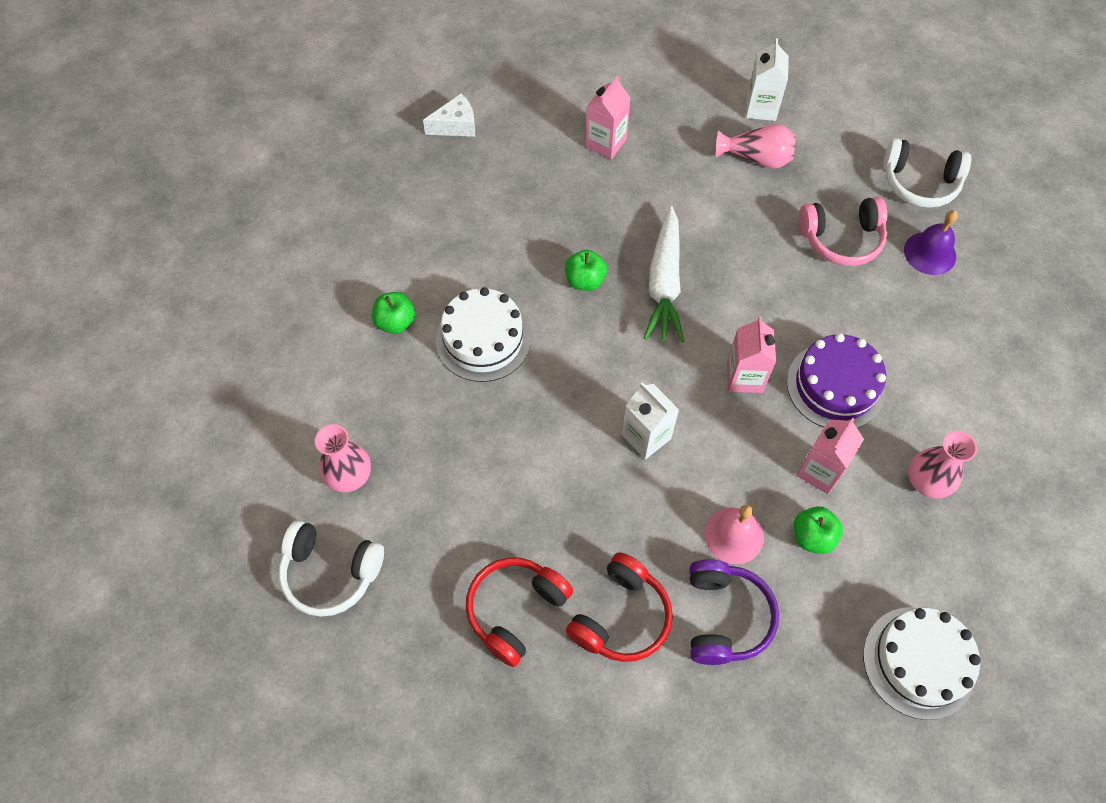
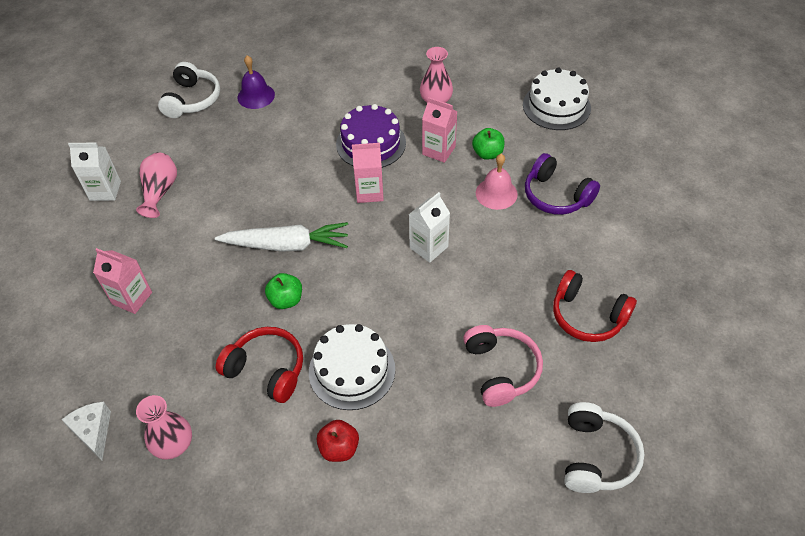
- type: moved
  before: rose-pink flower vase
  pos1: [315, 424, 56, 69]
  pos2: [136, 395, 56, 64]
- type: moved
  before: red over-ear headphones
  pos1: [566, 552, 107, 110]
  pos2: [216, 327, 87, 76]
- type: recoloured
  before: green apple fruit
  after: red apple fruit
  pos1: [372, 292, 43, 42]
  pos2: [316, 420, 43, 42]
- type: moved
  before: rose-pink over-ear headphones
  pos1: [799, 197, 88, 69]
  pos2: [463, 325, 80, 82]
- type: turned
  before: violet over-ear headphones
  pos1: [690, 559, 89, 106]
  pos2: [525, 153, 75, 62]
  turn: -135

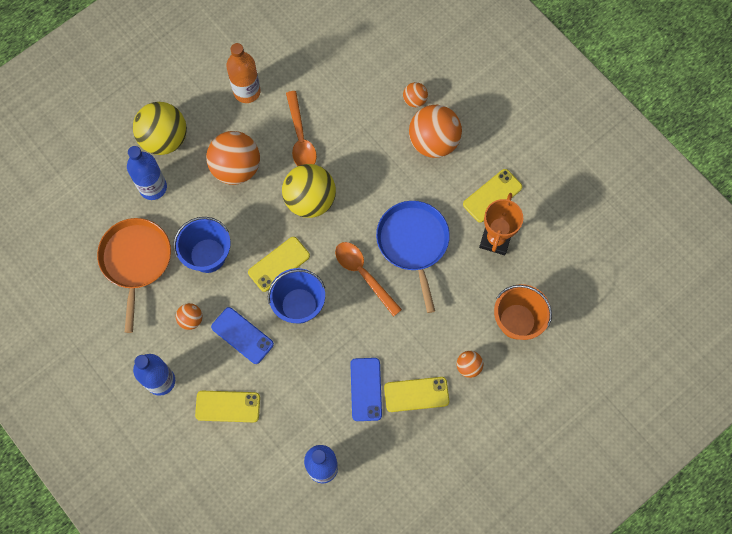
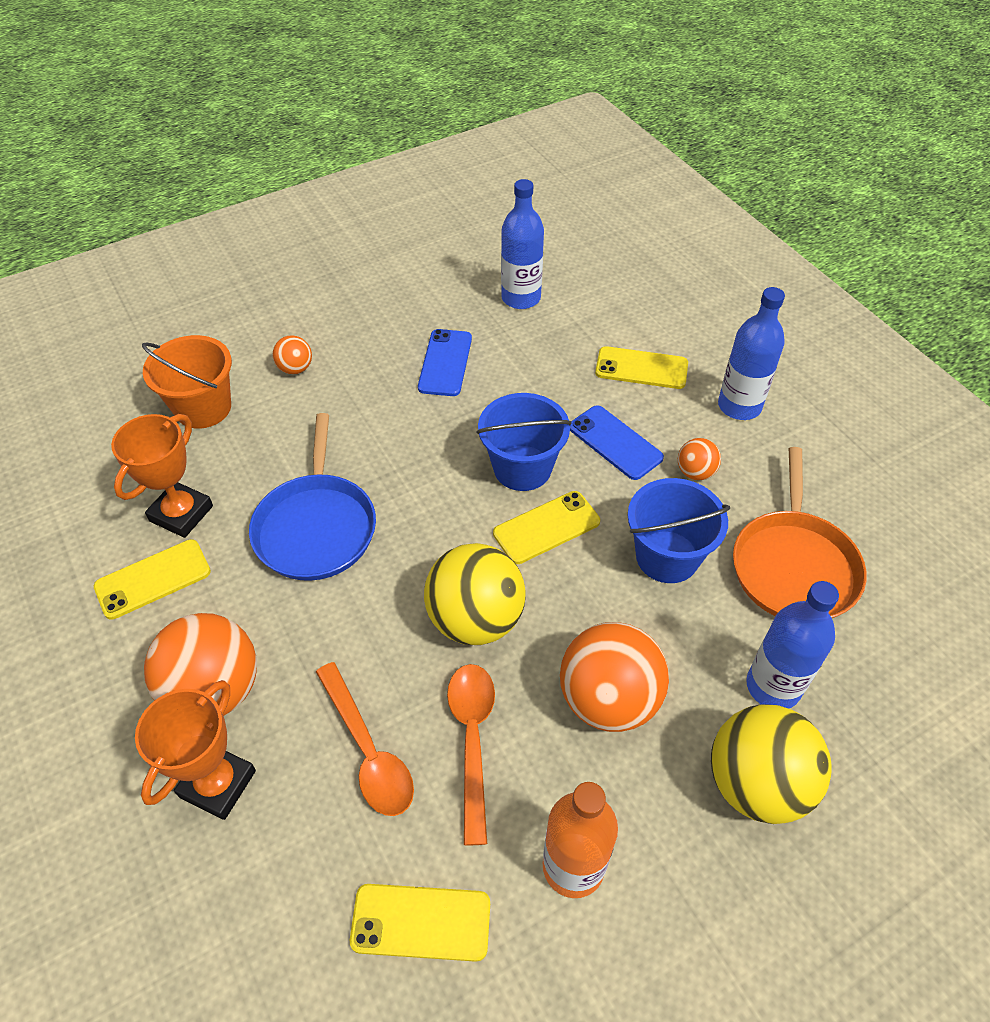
- type: replaced
  before: bright orange sphere
  after: bright orange prize cup
  pos1: [403, 82, 25, 25]
  pos2: [135, 680, 121, 140]
- type: moved
  before: bright orange spoon
  pos1: [335, 242, 67, 75]
  pos2: [316, 662, 98, 154]
- type: moved
  before: yellow smartphone
  pos1: [384, 377, 65, 35]
  pos2: [350, 884, 140, 78]

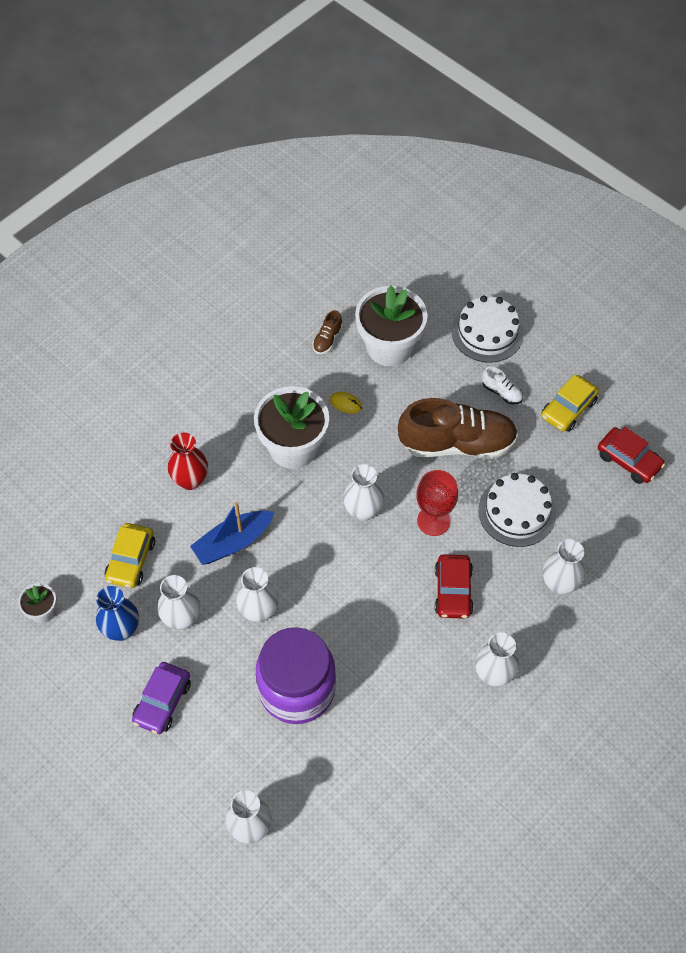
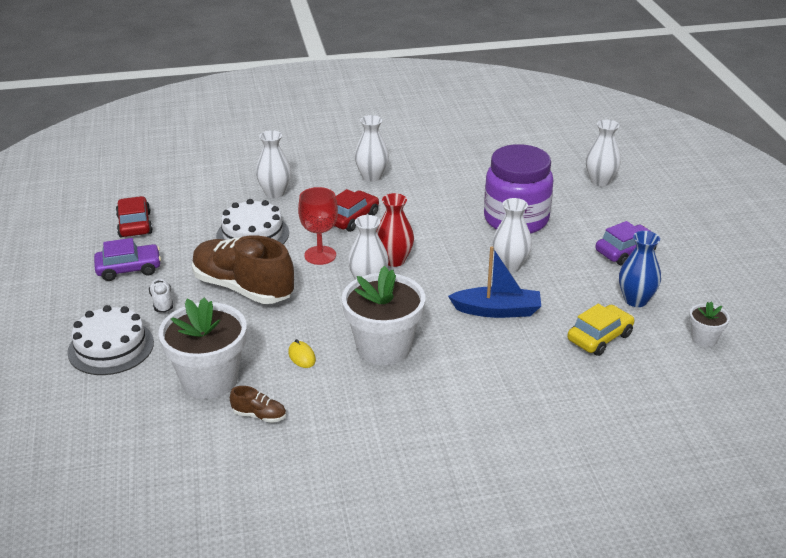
- type: recoloured
  before: yellow automobile
  after: violet automobile
  pos1: [541, 375, 58, 57]
  pos2: [94, 238, 67, 43]
- type: turned
  before: brown lace-up shoe
  pos1: [313, 310, 30, 44]
  pos2: [230, 386, 56, 37]
  turn: 45
- type: moved
  before: red flower vase
  pos1: [168, 433, 40, 57]
  pos2: [376, 193, 38, 74]
- type: removed
  before: white flower vase
  pos1: [158, 575, 42, 55]

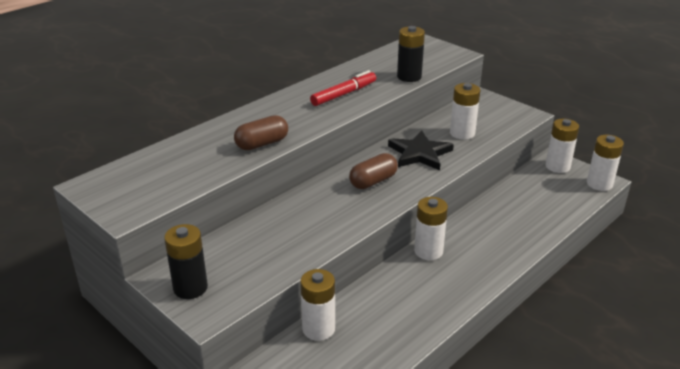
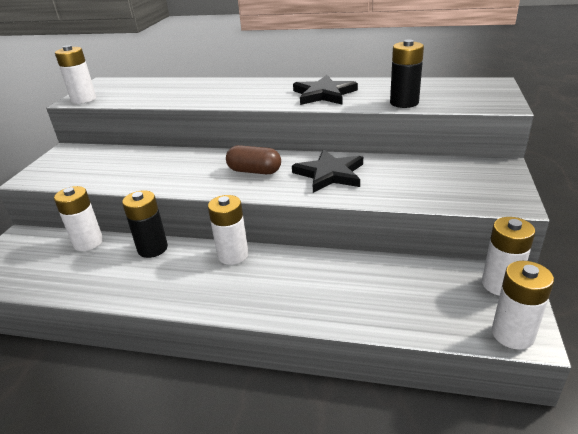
- type: moved
  before: white battery
  pos1: [450, 83, 30, 57]
  pos2: [55, 45, 41, 59]
- type: moved
  before: ebony battery
  pos1: [164, 224, 44, 75]
  pos2: [122, 190, 46, 68]
- type: replaced
  before: red marker pen
  after: ebony star
  pos1: [310, 70, 66, 36]
  pos2: [293, 75, 65, 30]
- type: removed
  before: brown capsule
  pos1: [234, 115, 54, 35]

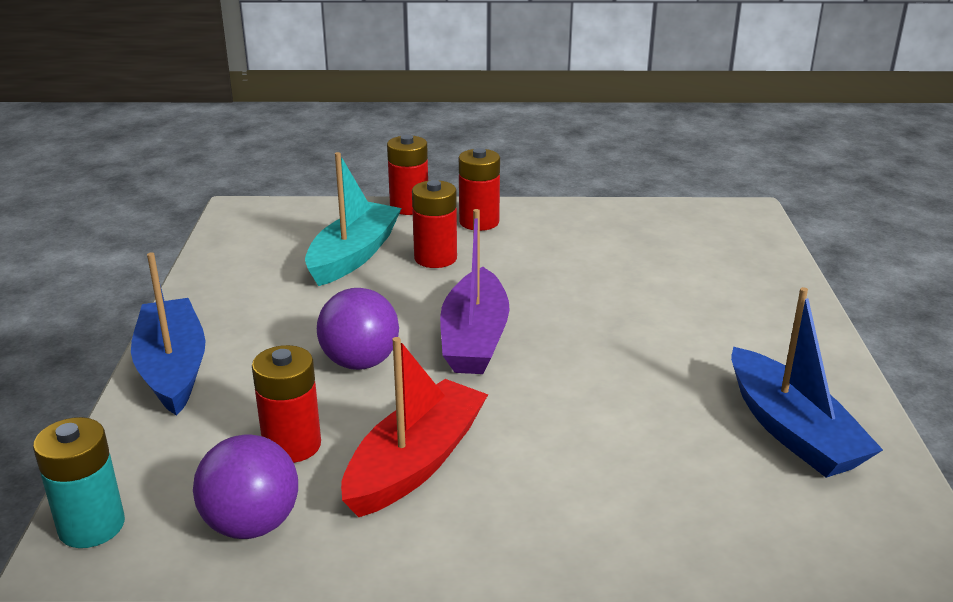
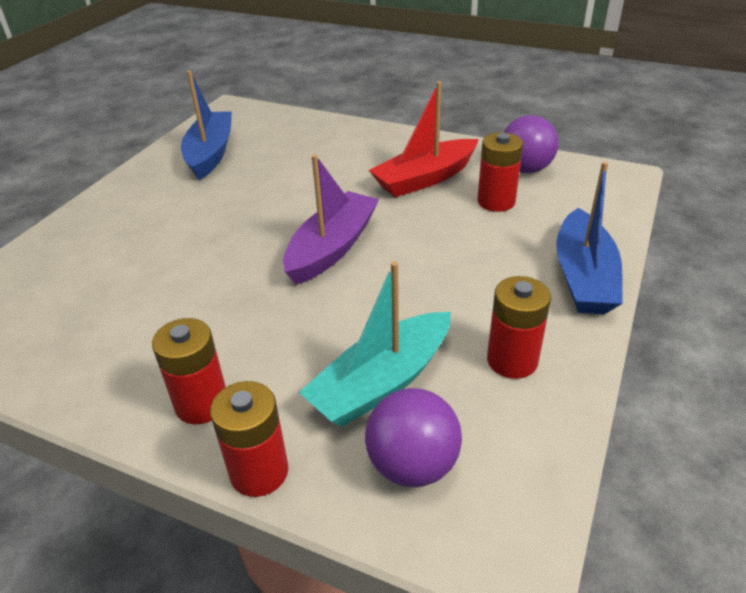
- type: moved
  before: violet sphere
  pos1: [317, 288, 82, 82]
  pos2: [365, 388, 97, 99]
- type: moved
  before: red battery
  pos1: [412, 180, 45, 88]
  pos2: [487, 276, 64, 103]
- type: removed
  before: teal battery
  pos1: [33, 417, 92, 131]

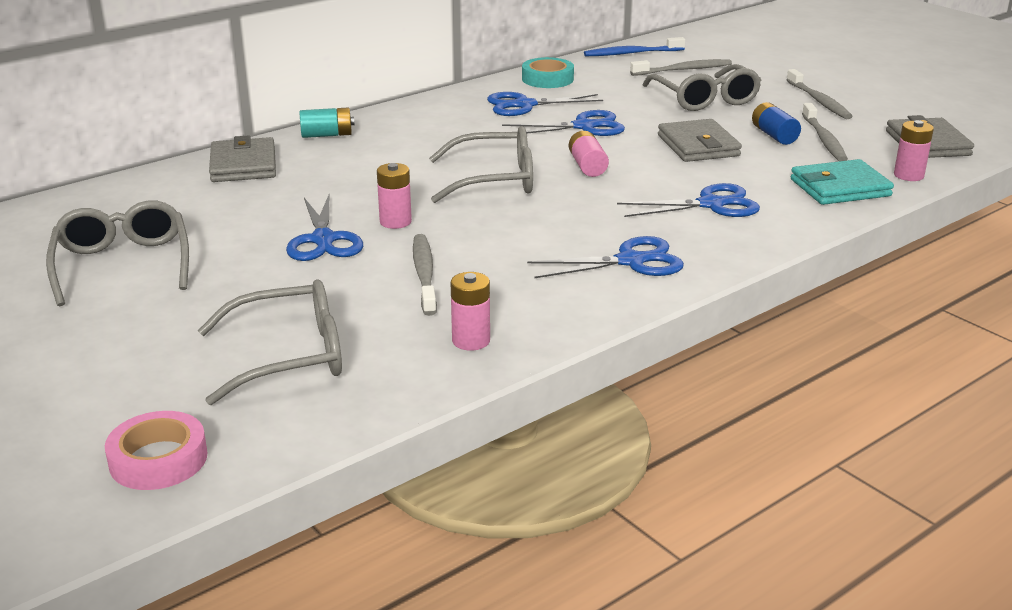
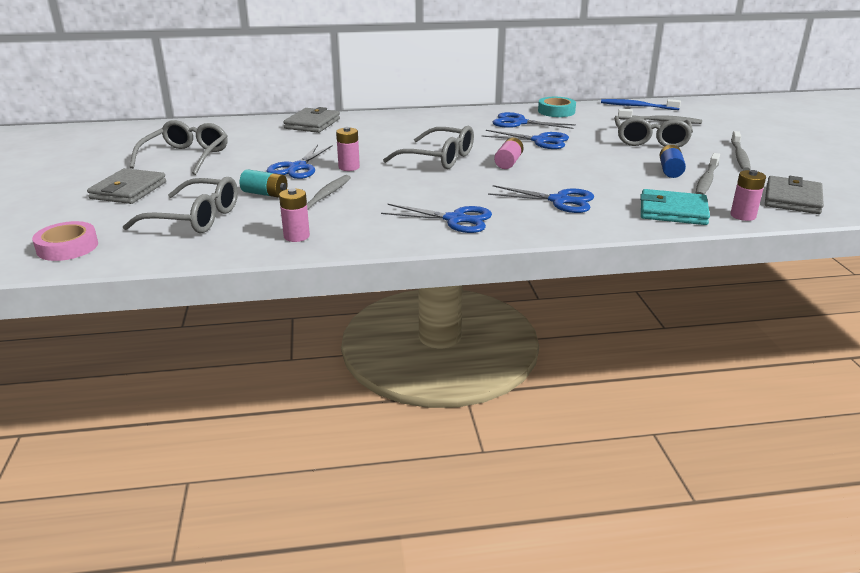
- type: moved
  before: ash-grey card wallet
  pos1: [658, 119, 84, 43]
  pos2: [87, 168, 79, 36]
- type: moved
  before: teal battery
  pos1: [299, 107, 55, 31]
  pos2: [240, 169, 48, 29]

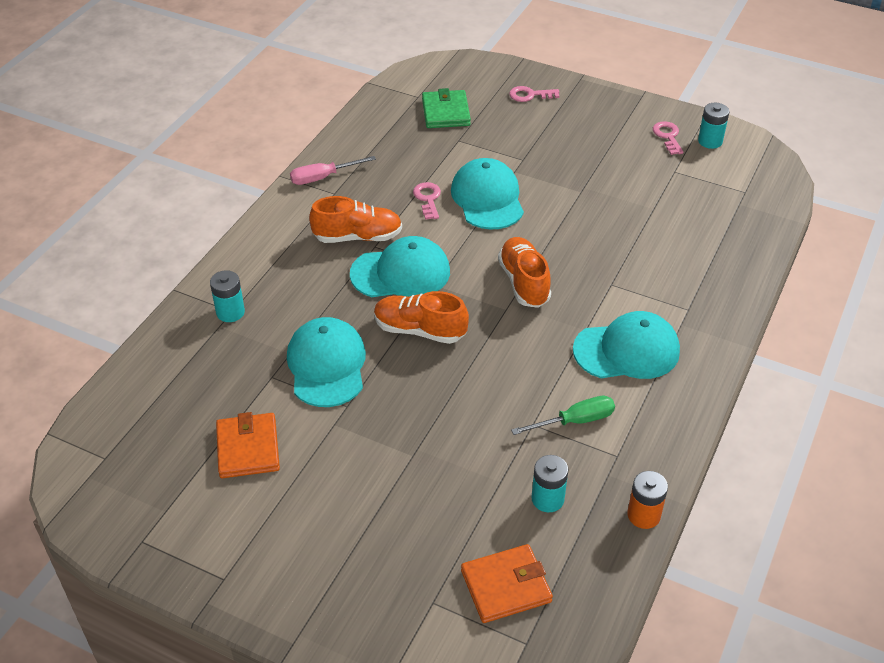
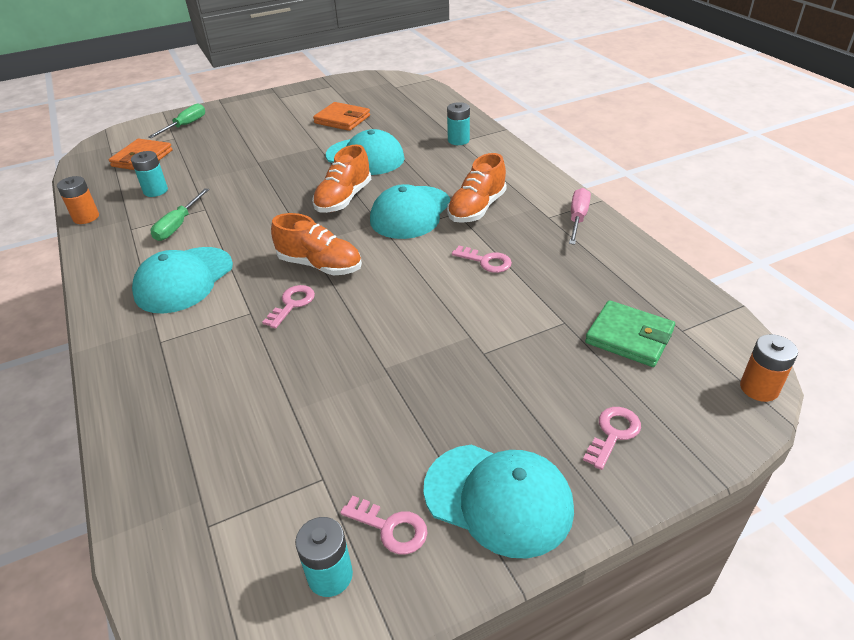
- type: added
  after: green flat screwdriver
  pos2: [148, 104, 57, 34]
- type: added
  after: rose-pink key
  pos2: [262, 285, 53, 44]
- type: turned
  before: bright orange lace-up shoe
  pos1: [374, 291, 95, 53]
  pos2: [312, 144, 59, 69]
  turn: 150
- type: moved
  before: teal baseball cap
  pos1: [451, 158, 73, 72]
  pos2: [423, 445, 151, 113]
- type: added
  after: bright orange battery
  pos2: [740, 334, 58, 68]

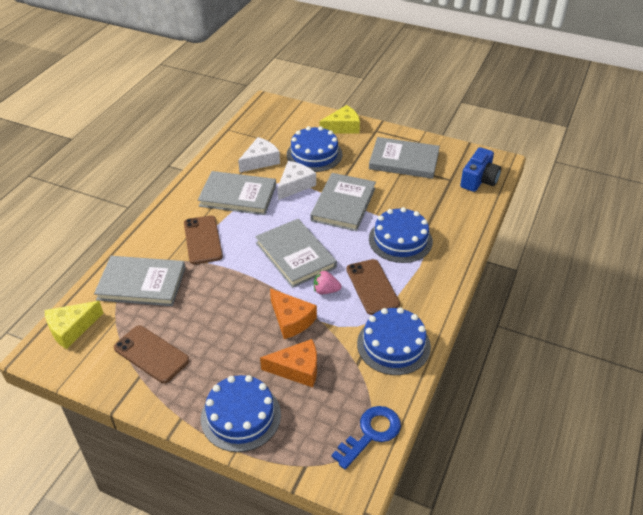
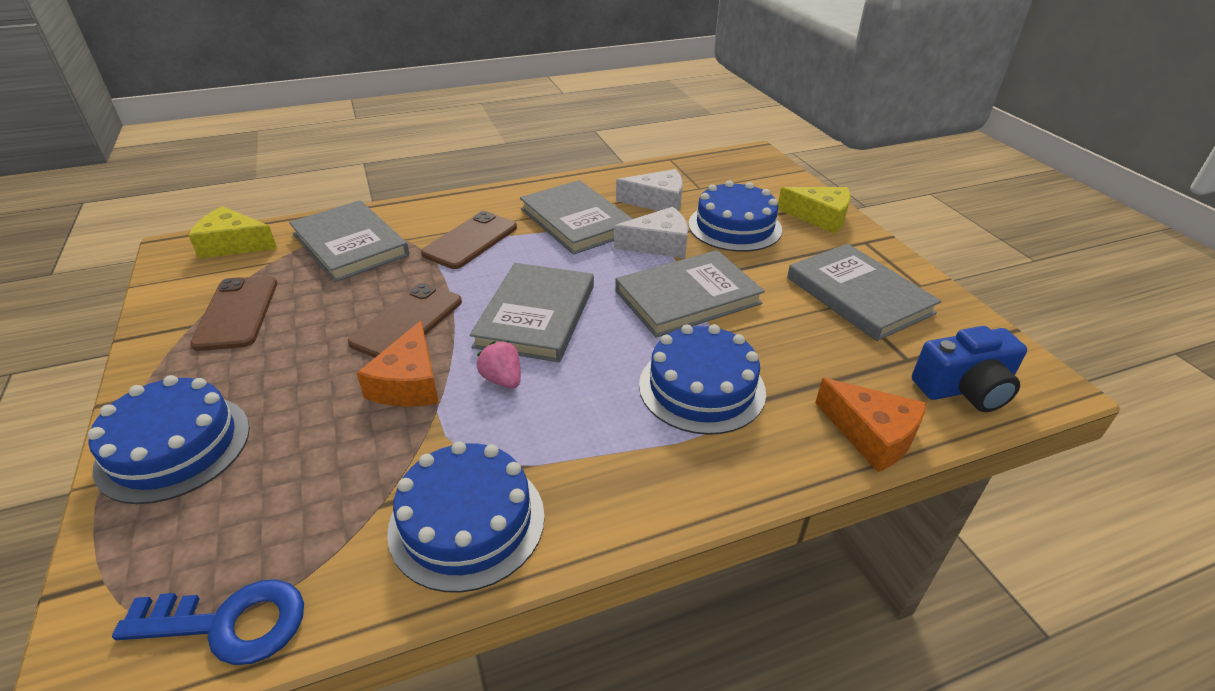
- type: moved
  before: brown smartphone
  pos1: [346, 259, 54, 56]
  pos2: [348, 283, 114, 75]
- type: moved
  before: bright orange piece of cheese
  pos1: [260, 339, 57, 49]
  pos2: [815, 378, 111, 94]

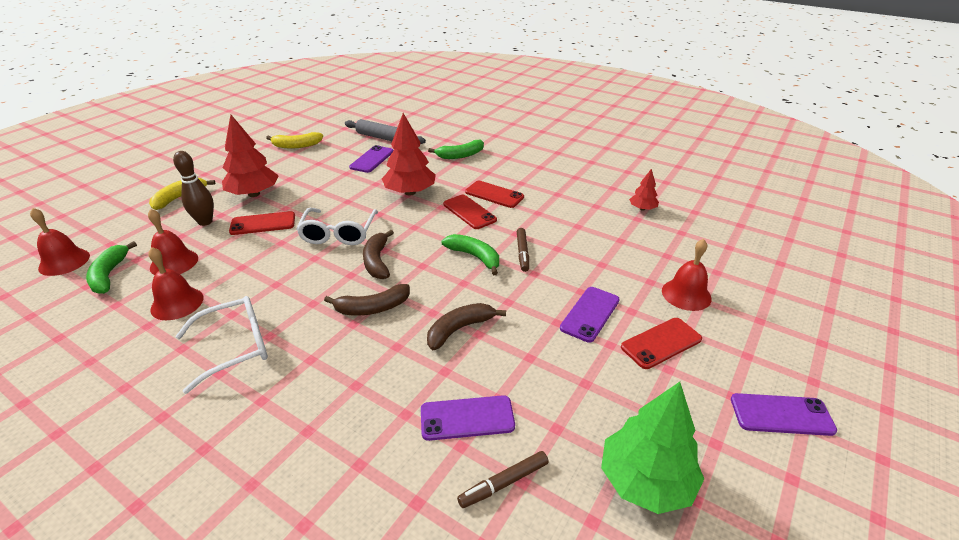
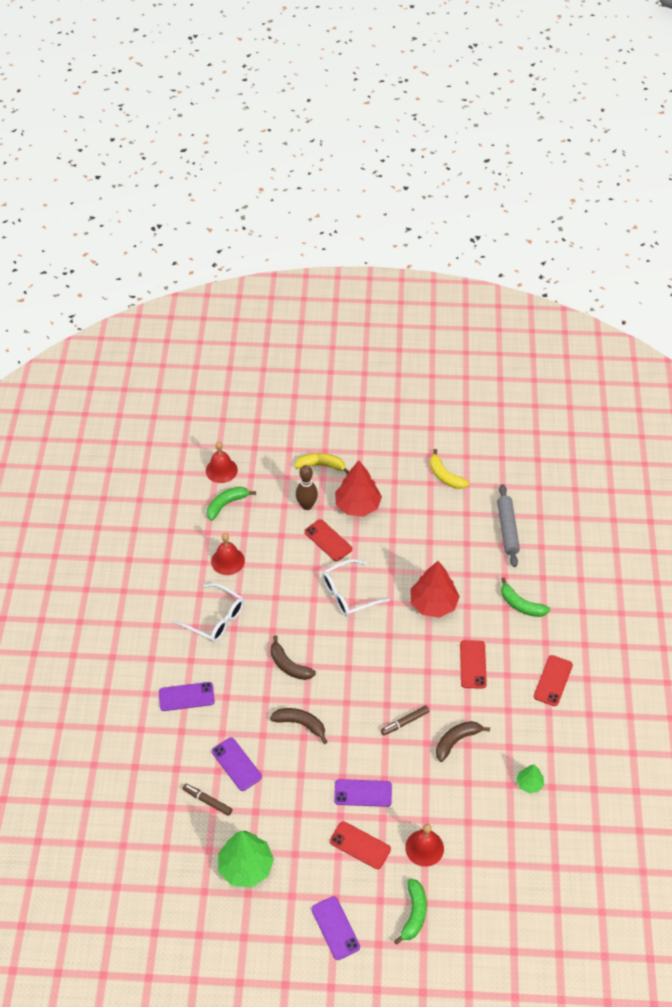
- type: moved
  before: violet smartphone
  pos1: [349, 145, 44, 28]
  pos2: [159, 682, 56, 29]
- type: moved
  before: green toy banana
  pos1: [441, 234, 58, 41]
  pos2: [394, 878, 33, 67]
- type: moved
  before: brown toy banana
  pos1: [363, 230, 31, 49]
  pos2: [436, 721, 54, 41]
- type: recoloured
  before: red toy tree
  after: green toy tree
  pos1: [629, 169, 30, 42]
  pos2: [516, 764, 28, 29]
- type: moved
  before: red smartphone
  pos1: [443, 195, 54, 34]
  pos2: [534, 655, 39, 51]
- type: removed
  before: red school bell
  pos1: [148, 209, 50, 66]

